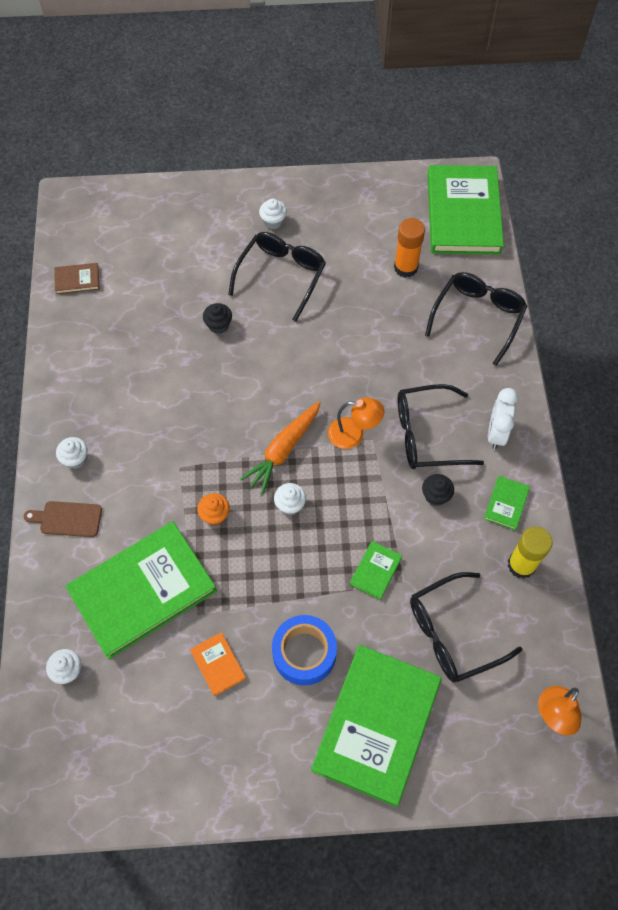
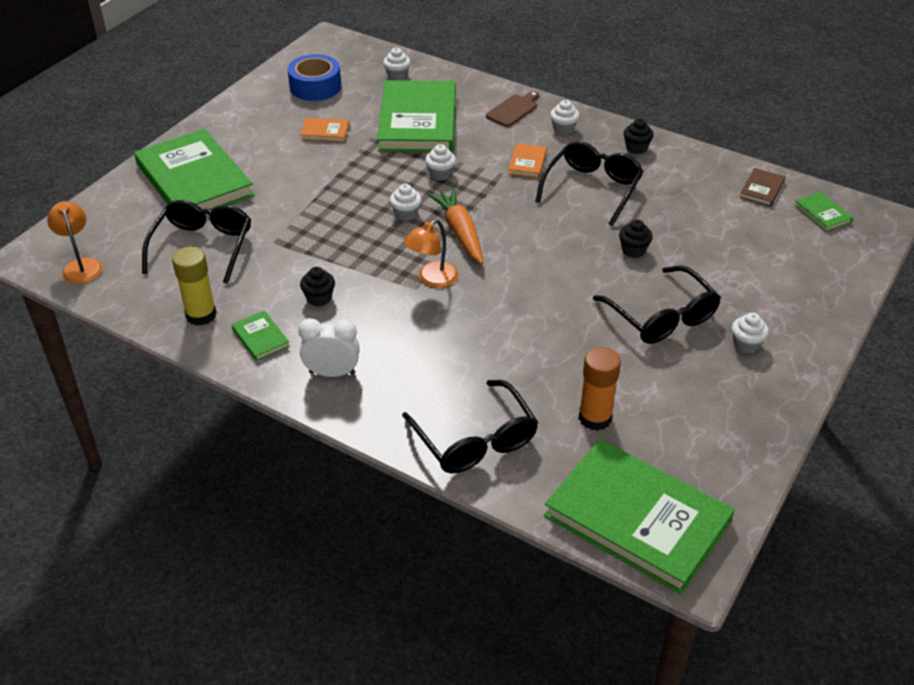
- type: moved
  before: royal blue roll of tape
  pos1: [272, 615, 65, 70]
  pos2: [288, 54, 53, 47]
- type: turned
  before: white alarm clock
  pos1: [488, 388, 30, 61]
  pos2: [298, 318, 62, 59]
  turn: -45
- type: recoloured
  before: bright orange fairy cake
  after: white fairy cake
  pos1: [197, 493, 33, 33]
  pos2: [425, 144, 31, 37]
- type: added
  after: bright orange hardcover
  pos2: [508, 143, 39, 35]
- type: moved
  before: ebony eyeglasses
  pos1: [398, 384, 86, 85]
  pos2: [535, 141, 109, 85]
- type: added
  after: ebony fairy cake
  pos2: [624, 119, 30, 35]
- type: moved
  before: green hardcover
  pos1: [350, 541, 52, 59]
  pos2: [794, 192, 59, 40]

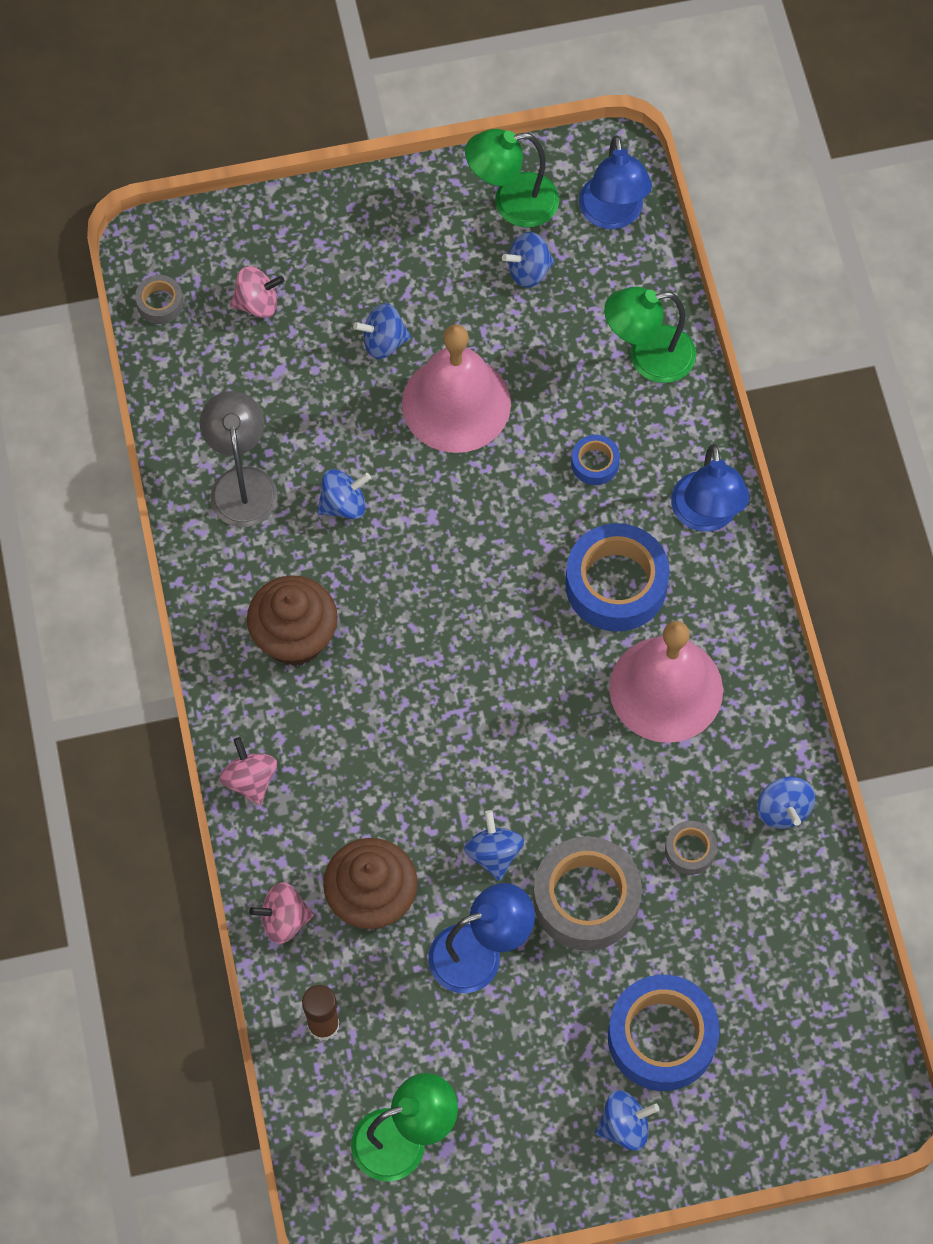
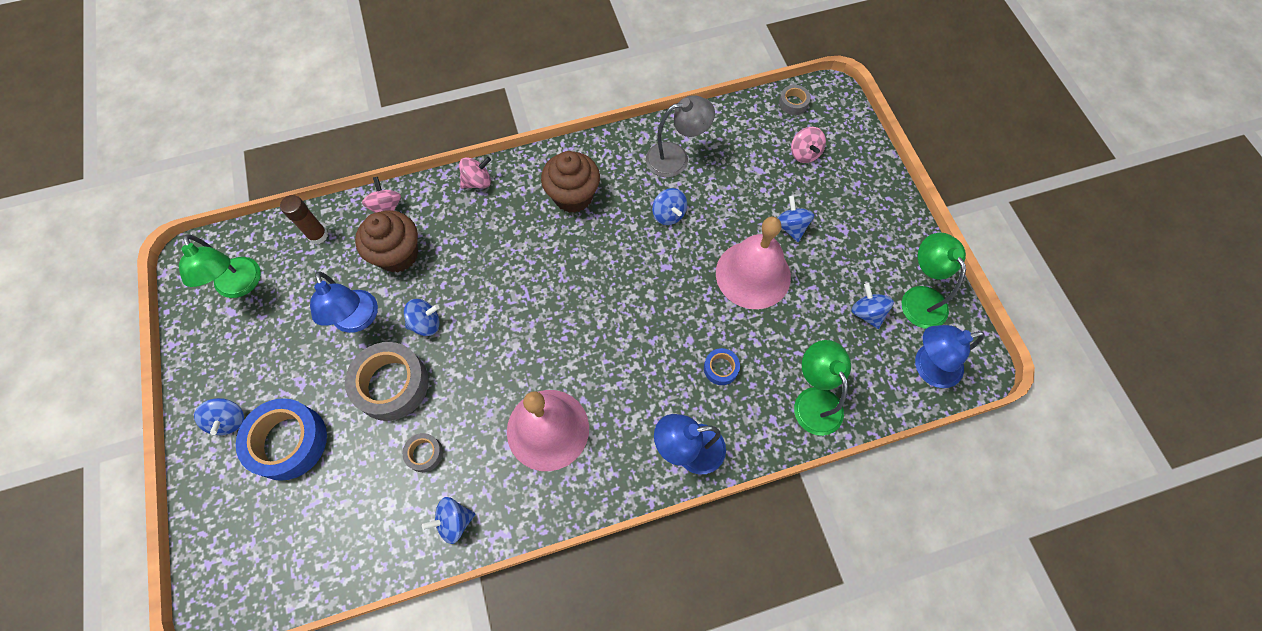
- type: removed
  before: royal blue roll of tape
  pos1: [565, 523, 105, 109]

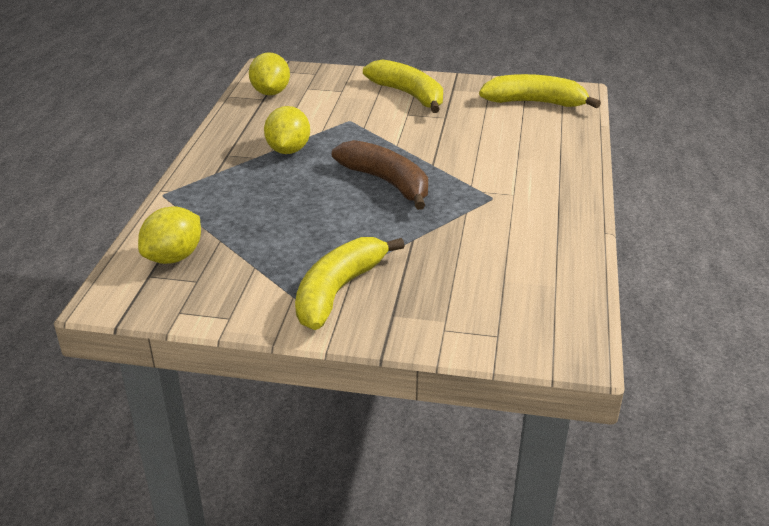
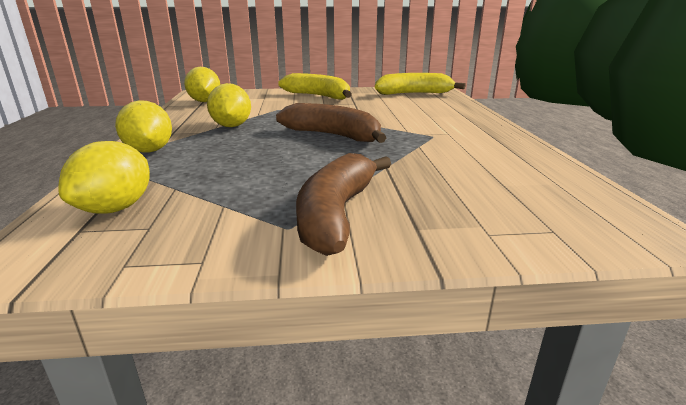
- type: added
  after: yellow citrus fruit
  pos2: [115, 100, 57, 53]
- type: recoloured
  before: yellow toy banana
  after: brown toy banana
  pos1: [295, 237, 110, 93]
  pos2: [296, 153, 95, 103]

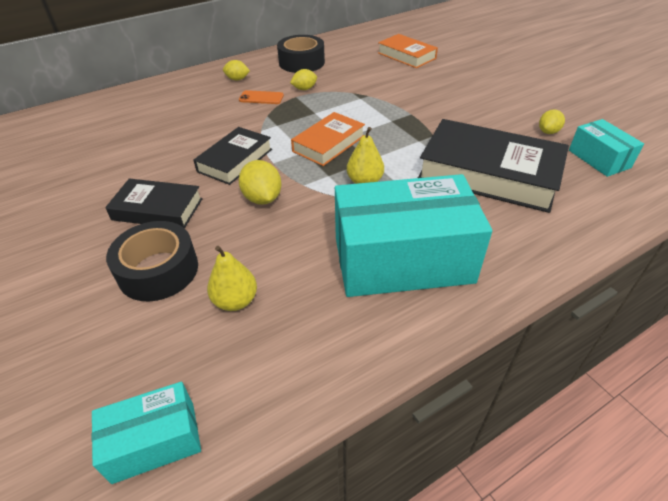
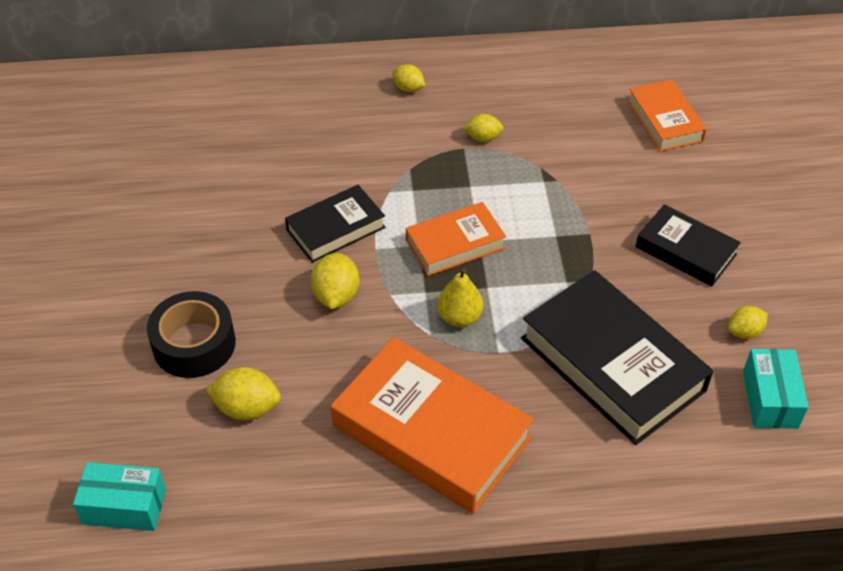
- type: replaced
  before: yellow pear
  after: yellow citrus fruit
  pos1: [207, 246, 50, 65]
  pos2: [206, 367, 75, 53]
- type: replaced
  before: teal parcel
  after: bright orange hardcover
  pos1: [335, 174, 157, 123]
  pos2: [331, 337, 203, 177]
- type: moved
  before: ebony hardcover
  pos1: [105, 179, 98, 49]
  pos2: [636, 204, 105, 82]
- type: removed
  before: bright orange smartphone
  pos1: [239, 90, 45, 14]
- type: removed
  before: ebony roll of tape
  pos1: [277, 35, 48, 38]

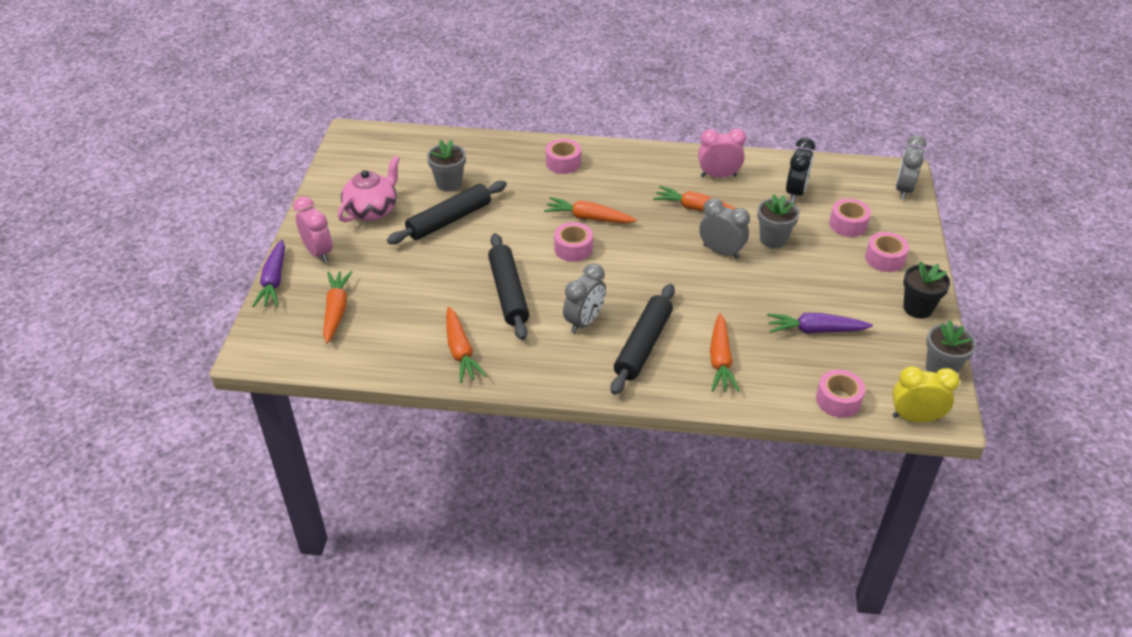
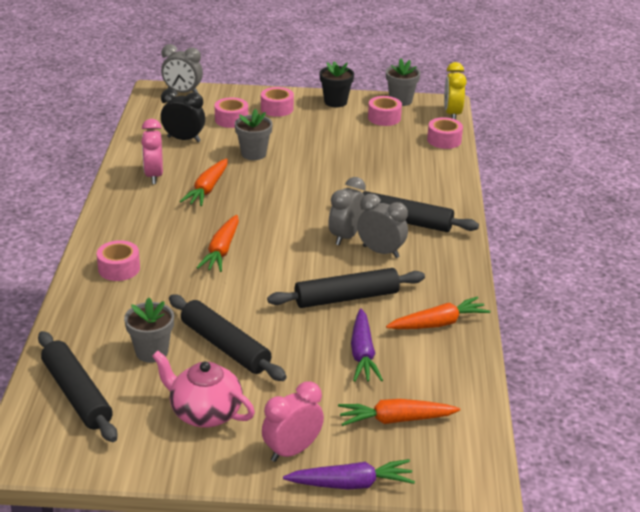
- type: added
  after: ebony rolling pin
  pos2: [38, 331, 79, 111]
- type: moved
  before: ash-grey alarm clock
  pos1: [699, 198, 51, 61]
  pos2: [329, 177, 37, 68]
- type: moved
  before: violet root vegetable
  pos1: [767, 313, 106, 20]
  pos2: [351, 308, 32, 74]
- type: moved
  before: rose-pink roll of tape
  pos1: [554, 222, 39, 40]
  pos2: [368, 96, 34, 30]
- type: removed
  before: bright orange root vegetable
  pos1: [710, 313, 29, 79]

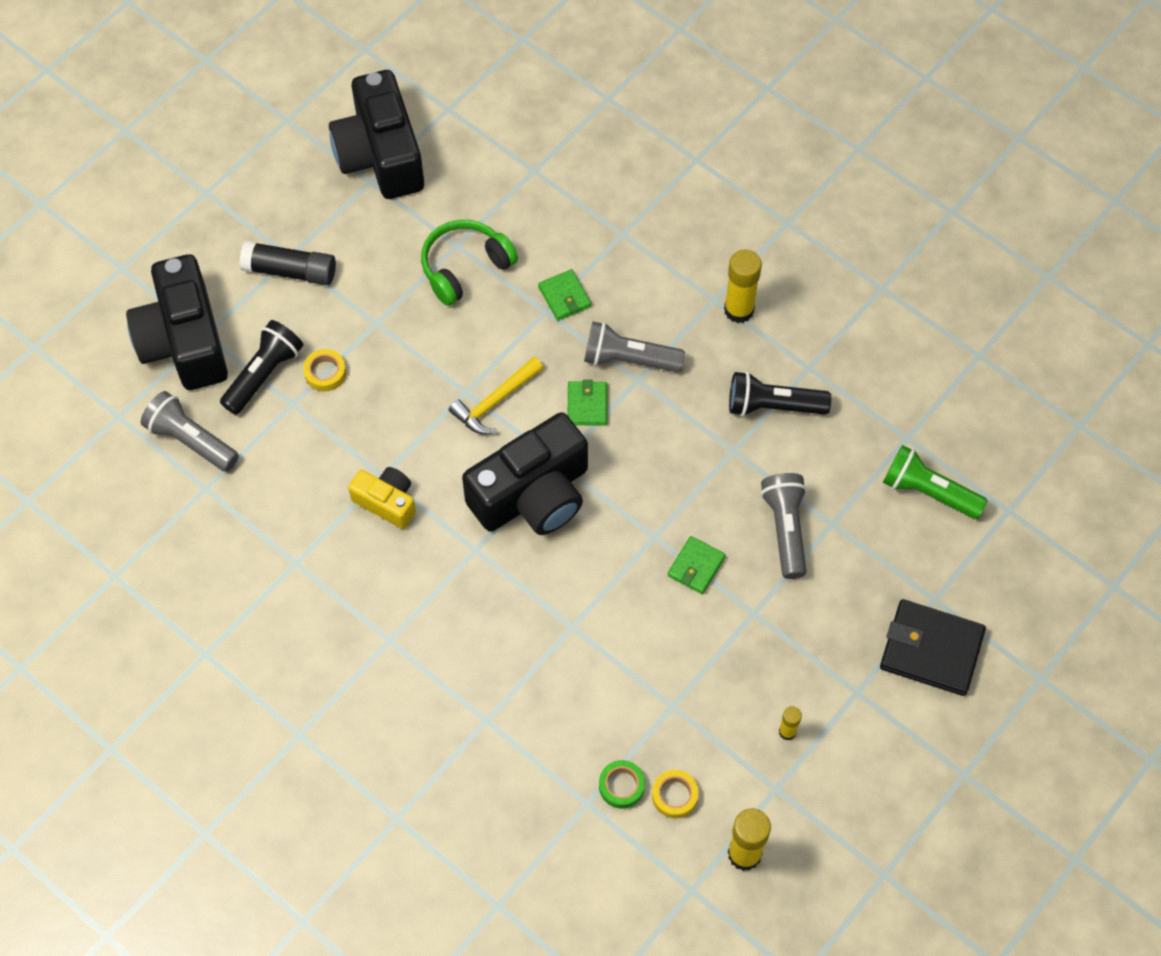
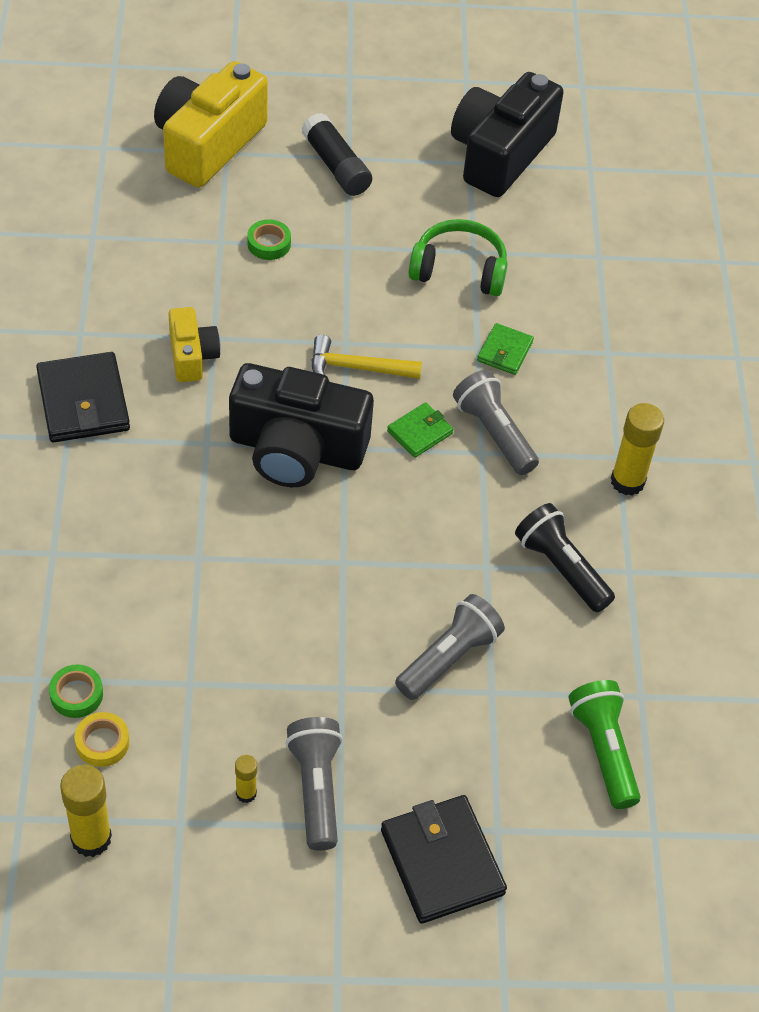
- type: added
  after: ebony card wallet
  pos2: [36, 352, 94, 90]
- type: recoloured
  before: ebony compact camera
  after: yellow compact camera
  pos1: [126, 254, 102, 136]
  pos2: [154, 61, 114, 127]
- type: recoloured
  before: yellow roll of tape
  after: green roll of tape
  pos1: [303, 349, 43, 43]
  pos2: [247, 219, 44, 41]
- type: moved
  before: ash-grey flashlight
  pos1: [141, 391, 98, 81]
  pos2: [286, 717, 57, 134]
- type: removed
  before: ebony flashlight
  pos1: [220, 320, 83, 95]
- type: removed
  before: green card wallet
  pos1: [668, 536, 58, 58]

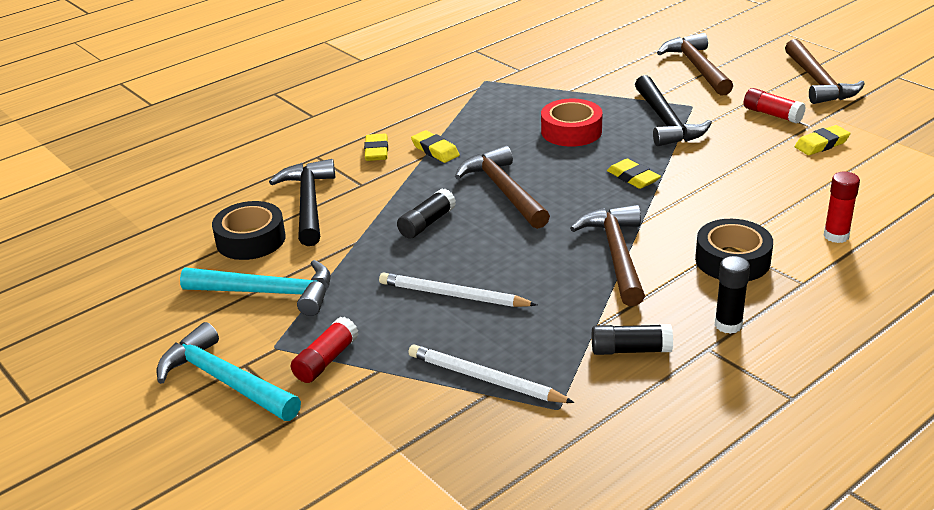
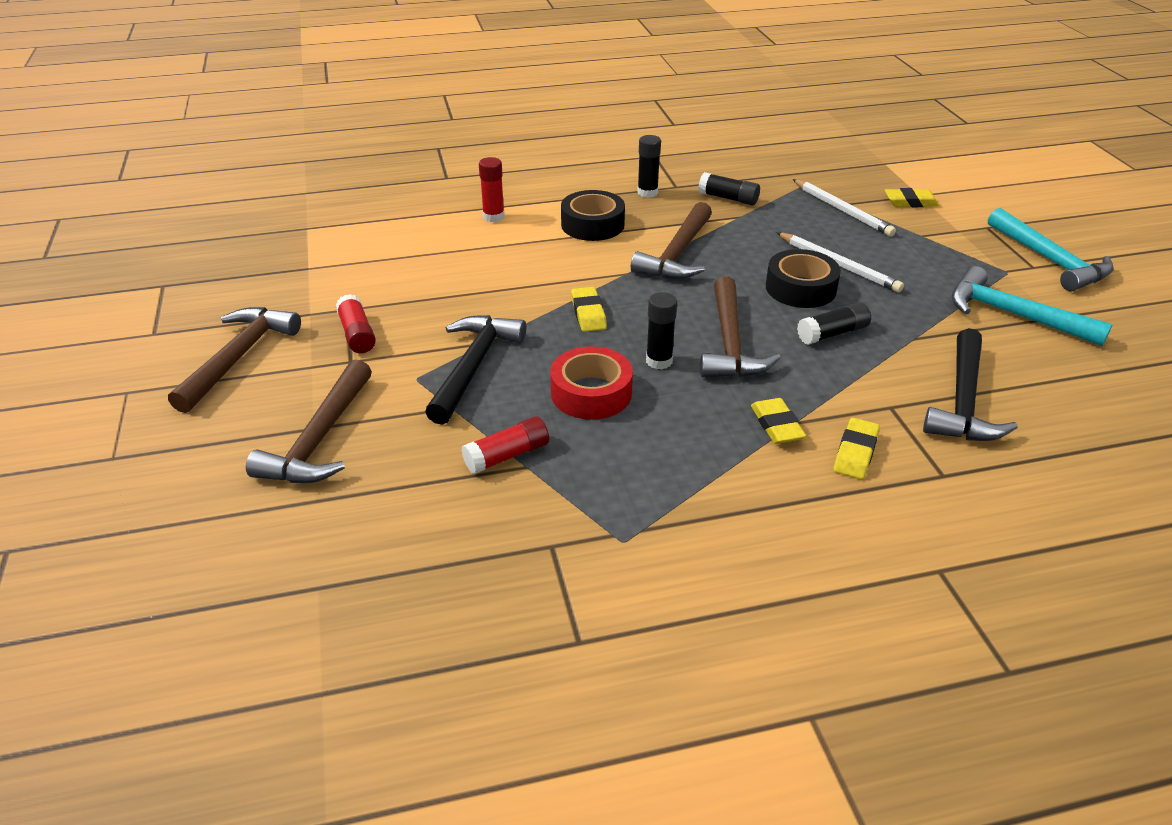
- type: moved
  before: red stick of glue
  pos1: [291, 317, 68, 66]
  pos2: [462, 416, 87, 58]
- type: added
  after: ebony stick of glue
  pos2: [646, 292, 31, 77]
- type: moved
  before: ebony roll of tape
  pos1: [212, 201, 74, 59]
  pos2: [766, 249, 75, 59]
- type: moved
  before: yellow pencil eraser
  pos1: [795, 125, 55, 30]
  pos2: [885, 188, 54, 19]

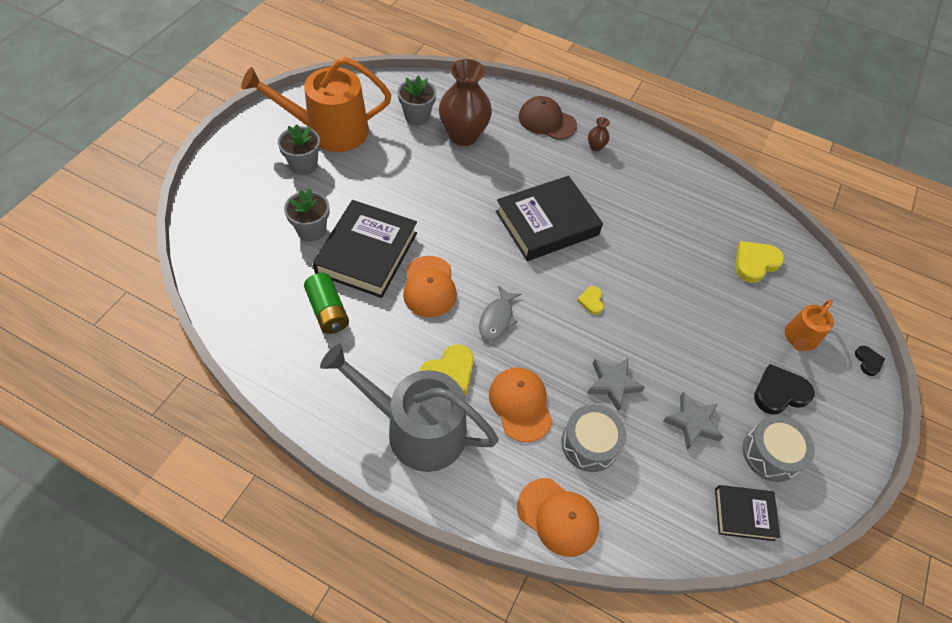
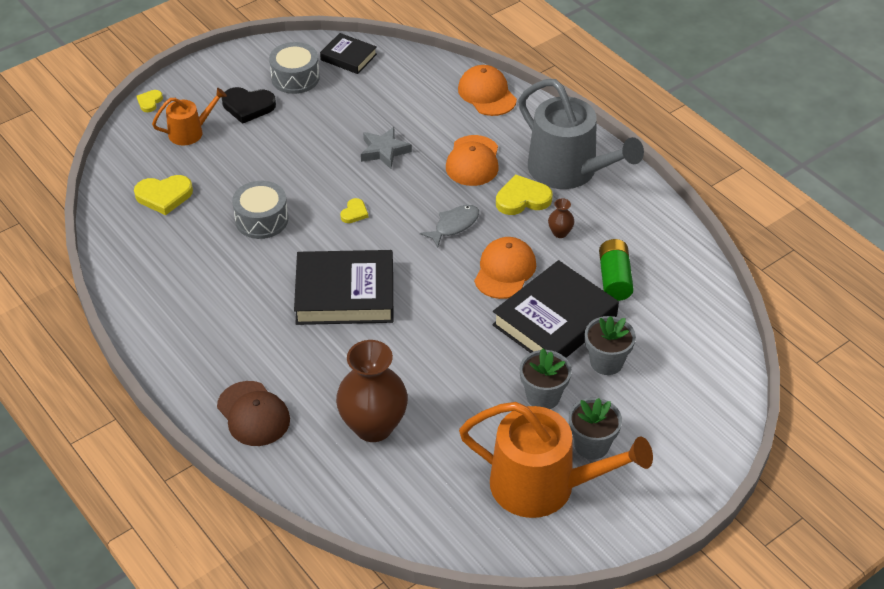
- type: recoloured
  before: ebony heart
  after: yellow heart
  pos1: [855, 346, 30, 30]
  pos2: [137, 90, 26, 22]
- type: moved
  before: ash-grey drum
  pos1: [561, 405, 65, 67]
  pos2: [232, 181, 56, 58]
- type: moved
  before: ash-grey plant pot
  pos1: [398, 75, 38, 51]
  pos2: [520, 348, 52, 61]
- type: moved
  before: brown flower vase
  pos1: [588, 117, 22, 34]
  pos2: [548, 198, 26, 40]
- type: removed
  before: ash-grey star
  pos1: [663, 392, 60, 58]

